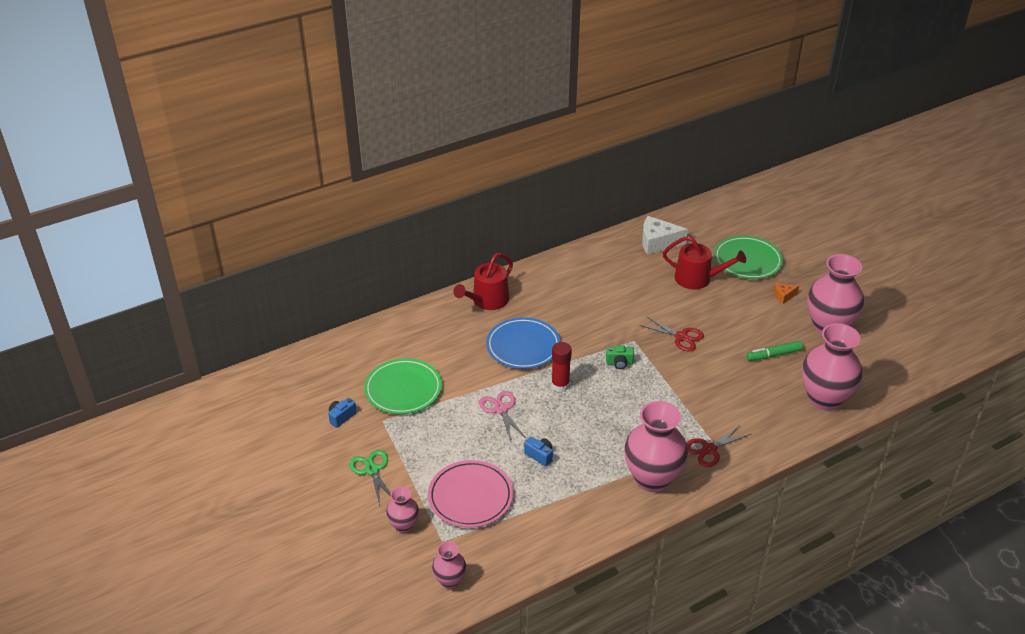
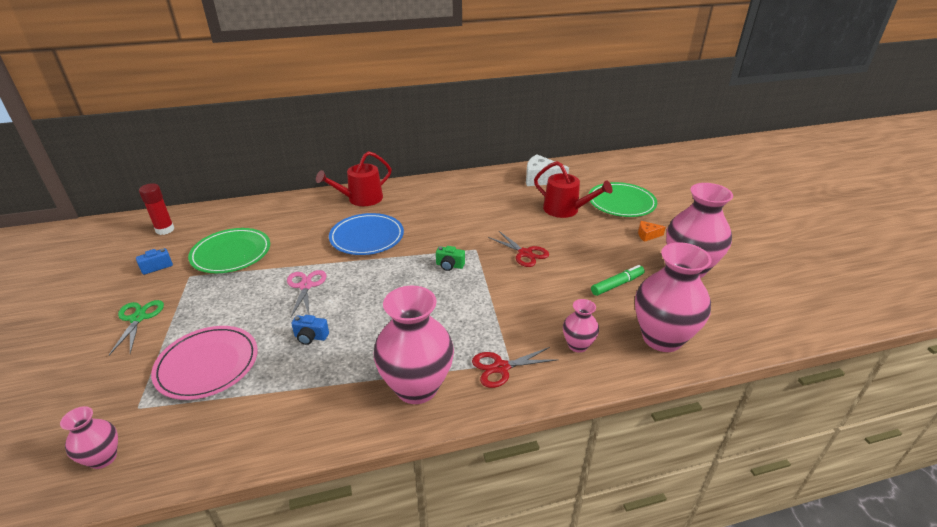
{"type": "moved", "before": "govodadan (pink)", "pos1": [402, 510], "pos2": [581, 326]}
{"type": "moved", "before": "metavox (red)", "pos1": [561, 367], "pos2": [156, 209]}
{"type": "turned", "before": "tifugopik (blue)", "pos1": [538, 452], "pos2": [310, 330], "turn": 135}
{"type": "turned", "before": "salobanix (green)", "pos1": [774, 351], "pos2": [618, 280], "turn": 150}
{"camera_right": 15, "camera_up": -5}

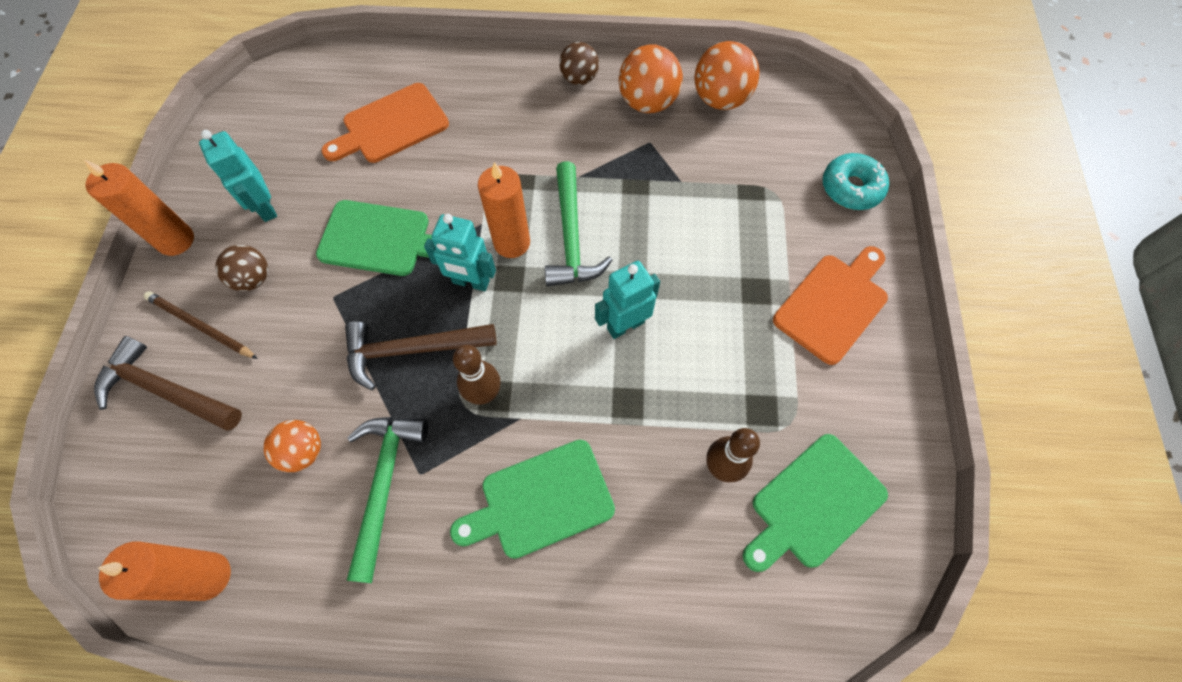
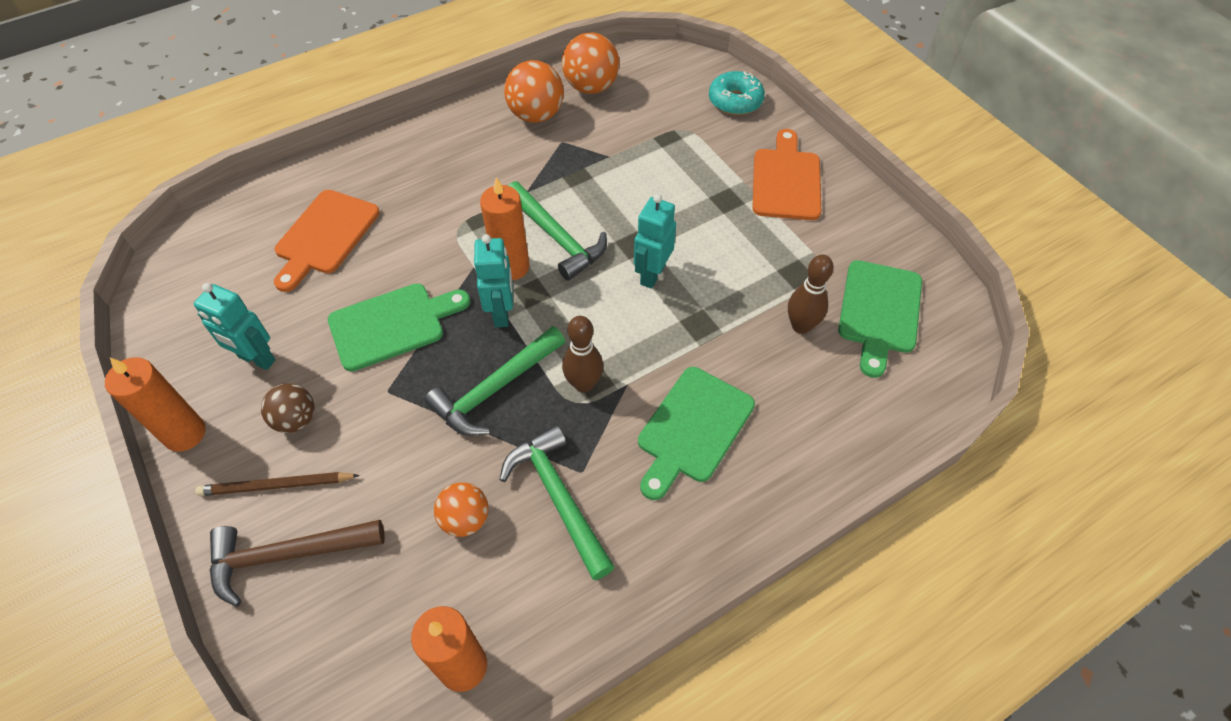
{"type": "removed", "before": "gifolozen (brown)", "pos1": [579, 63]}
{"type": "recoloured", "before": "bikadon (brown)", "after": "bikadon (green)", "pos1": [421, 355], "pos2": [494, 381]}
{"type": "turned", "before": "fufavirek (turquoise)", "pos1": [460, 252], "pos2": [493, 281], "turn": -75}
{"camera_right": -35, "camera_up": -10}

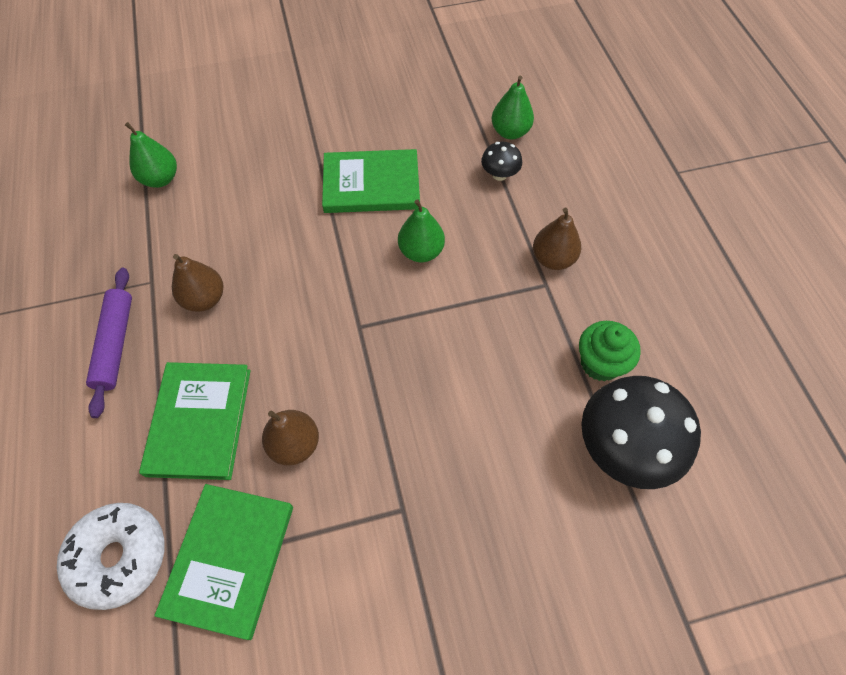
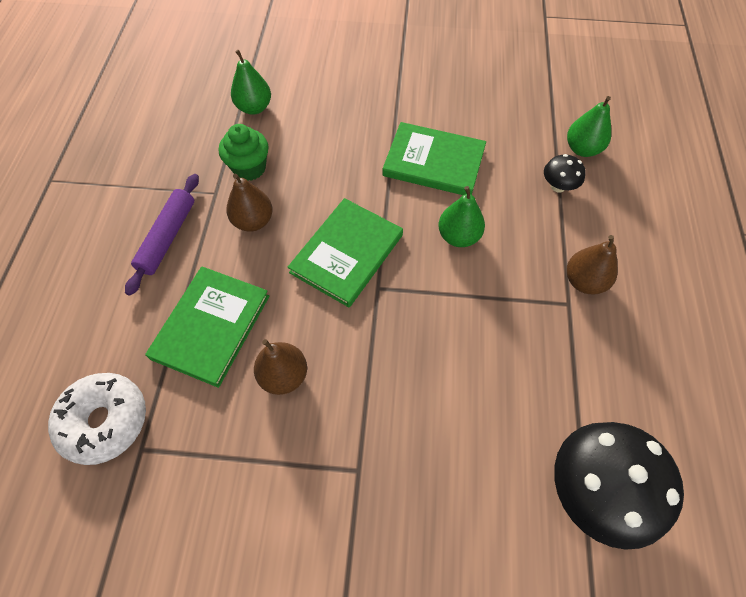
{"type": "moved", "before": "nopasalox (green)", "pos1": [223, 562], "pos2": [345, 252]}
{"type": "moved", "before": "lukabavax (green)", "pos1": [610, 351], "pos2": [244, 152]}
{"camera_right": 20, "camera_up": 0}

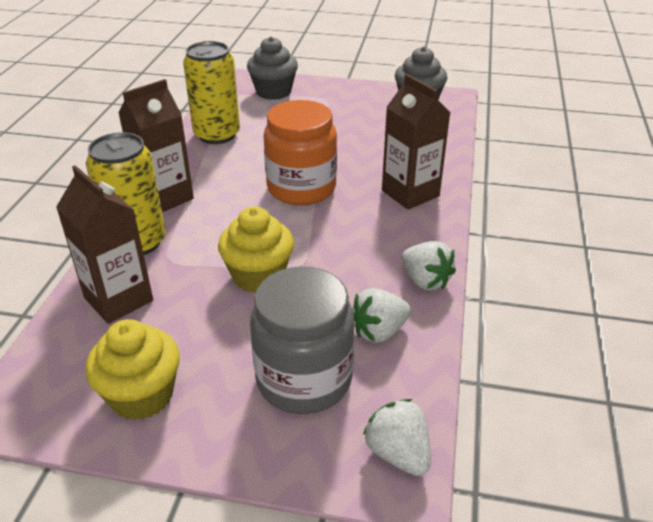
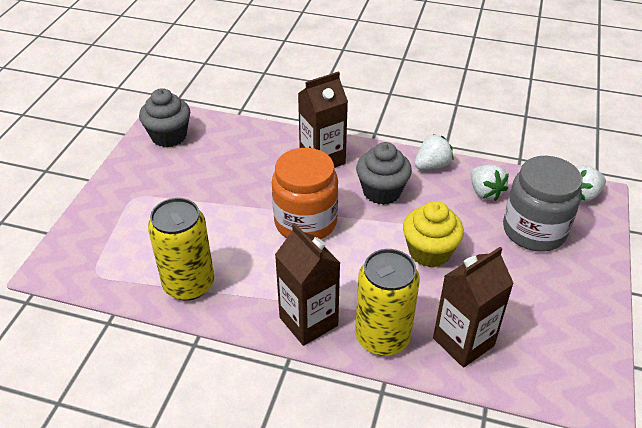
{"type": "removed", "before": "lukabavax (yellow)", "pos1": [132, 369]}
{"type": "moved", "before": "lukabavax (grey)", "pos1": [272, 68], "pos2": [384, 173]}
{"camera_right": -85, "camera_up": 5}

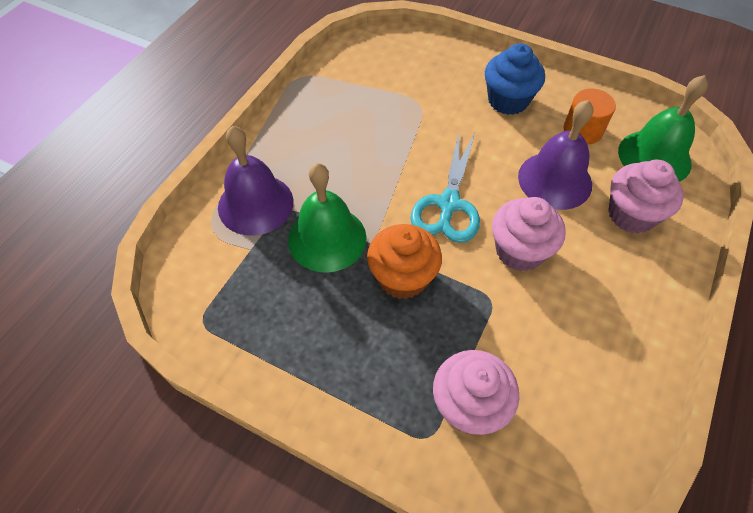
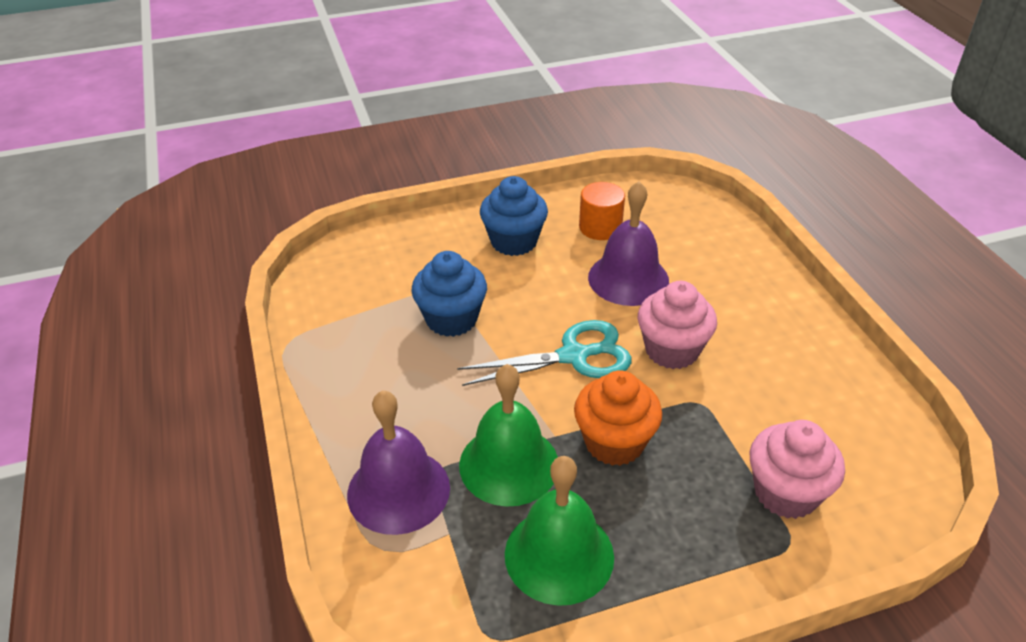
{"type": "removed", "before": "lukabavax (pink)", "pos1": [646, 196]}
{"type": "added", "after": "lukabavax (blue)", "pos2": [449, 294]}
{"type": "moved", "before": "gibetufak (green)", "pos1": [663, 128], "pos2": [559, 531]}
{"type": "turned", "before": "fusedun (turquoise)", "pos1": [445, 187], "pos2": [544, 353], "turn": -75}
{"camera_right": -45, "camera_up": -15}

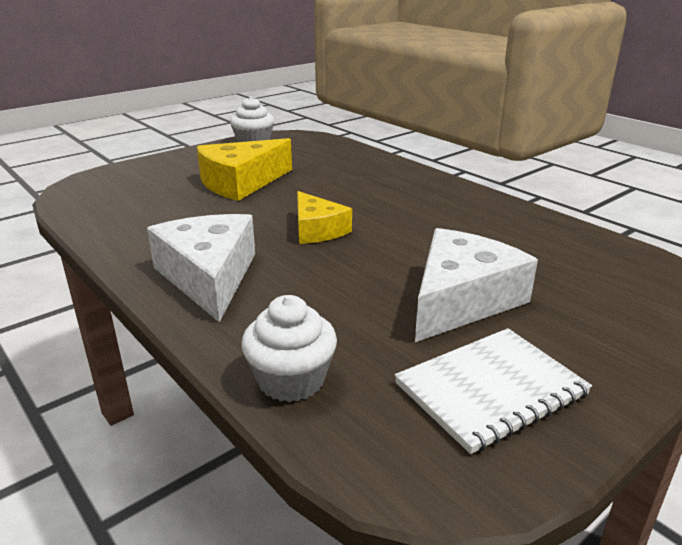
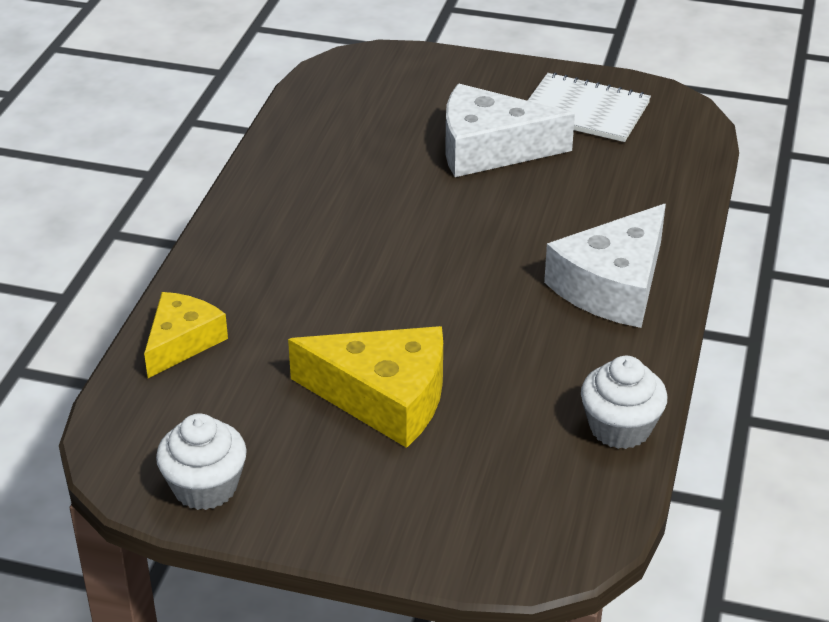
{"type": "moved", "before": "lukabavax (white)", "pos1": [289, 348], "pos2": [624, 402]}
{"type": "moved", "before": "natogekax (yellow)", "pos1": [324, 217], "pos2": [186, 335]}
{"camera_right": -125, "camera_up": 10}

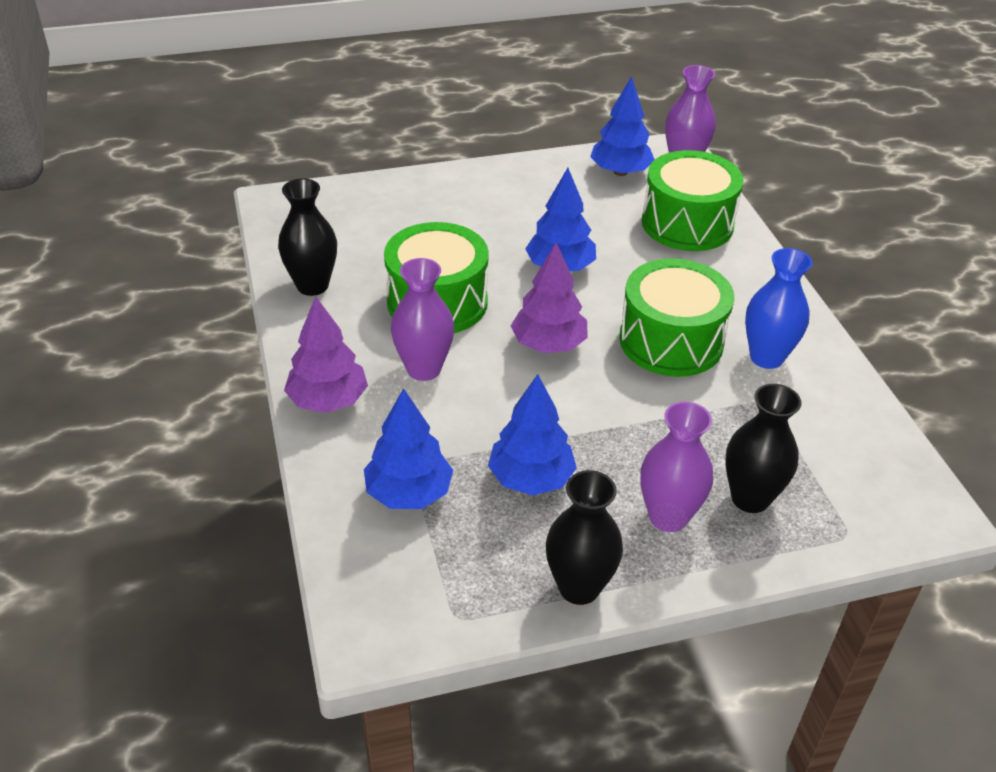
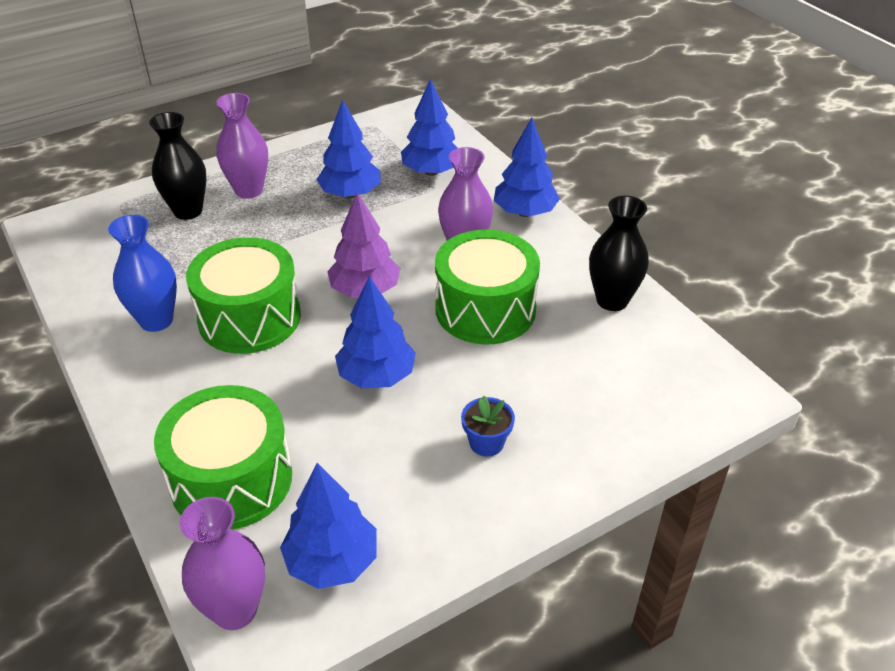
{"type": "removed", "before": "govodadan (black)", "pos1": [584, 537]}
{"type": "added", "after": "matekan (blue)", "pos2": [488, 426]}
{"type": "recoloured", "before": "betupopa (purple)", "after": "betupopa (blue)", "pos1": [326, 355], "pos2": [527, 167]}
{"camera_right": 165, "camera_up": 0}

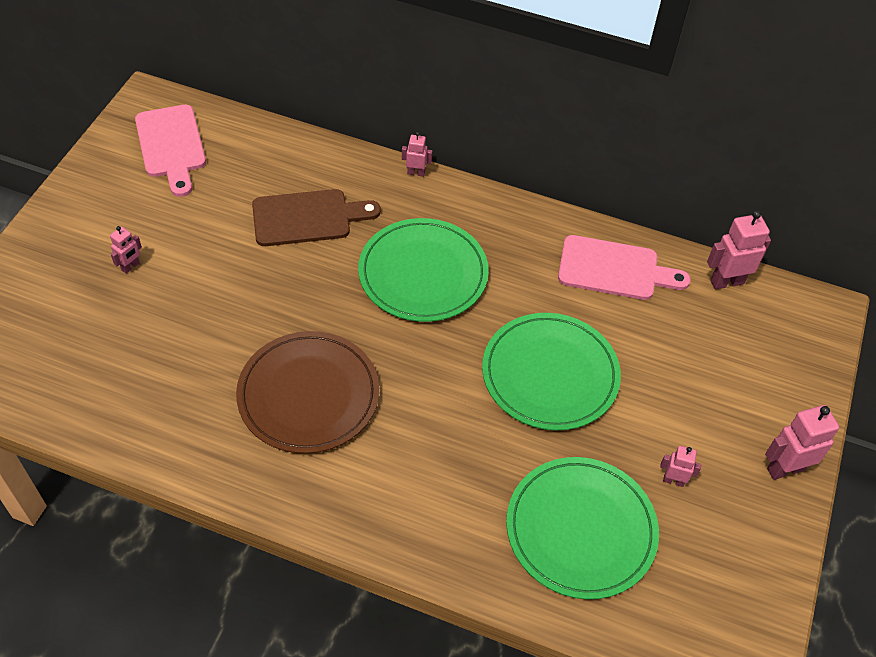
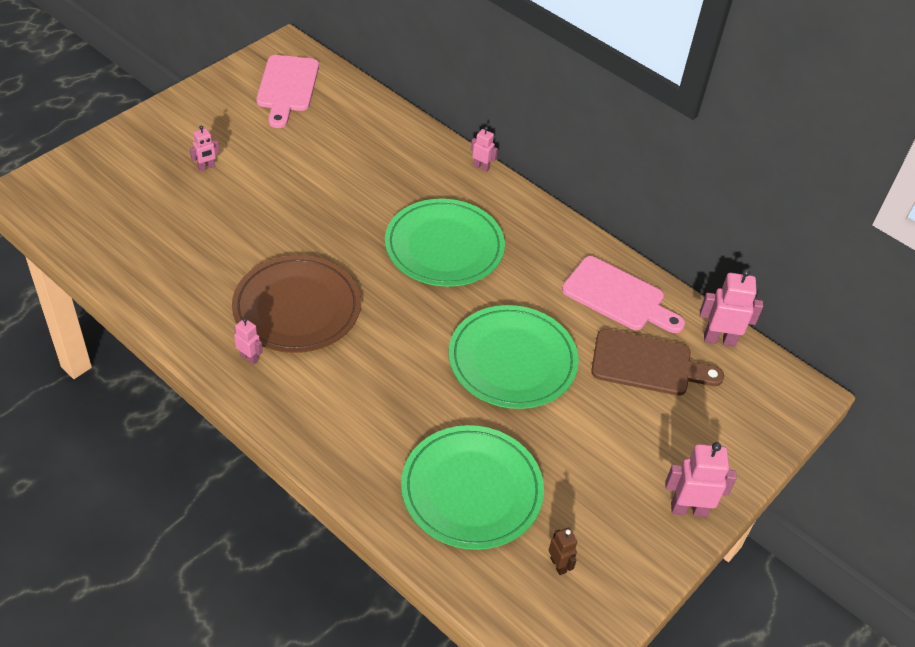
{"type": "added", "after": "fufavirek (brown)", "pos2": [563, 551]}
{"type": "moved", "before": "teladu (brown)", "pos1": [316, 217], "pos2": [657, 362]}
{"type": "moved", "before": "fufavirek (pink)", "pos1": [681, 466], "pos2": [248, 341]}
{"camera_right": 20, "camera_up": -5}

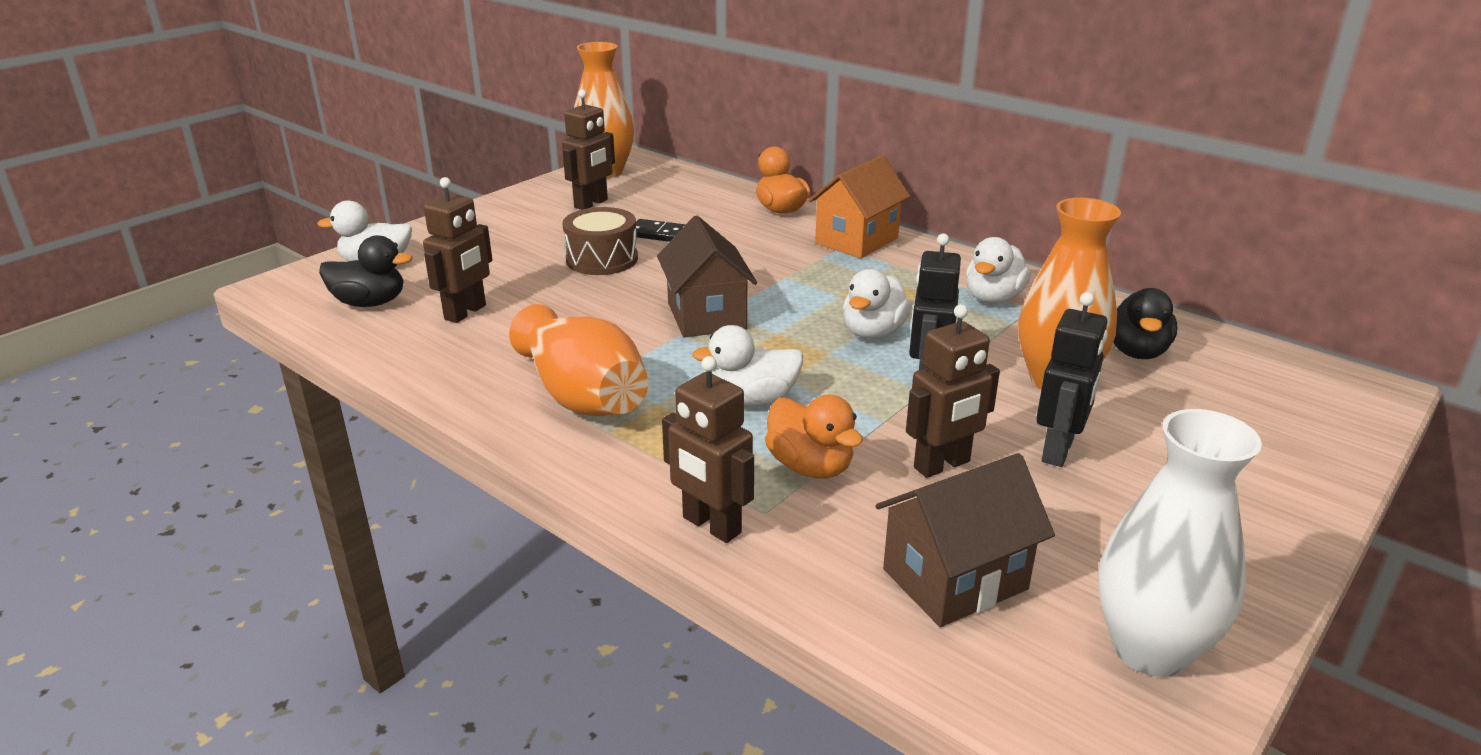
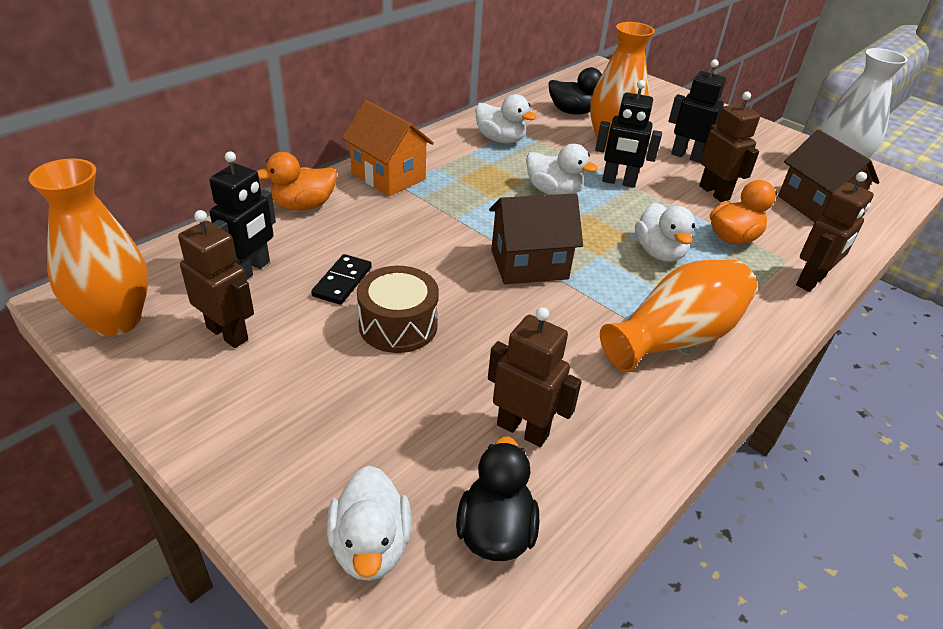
{"type": "added", "after": "fufavirek (black)", "pos2": [242, 215]}
{"camera_right": -90, "camera_up": 10}

